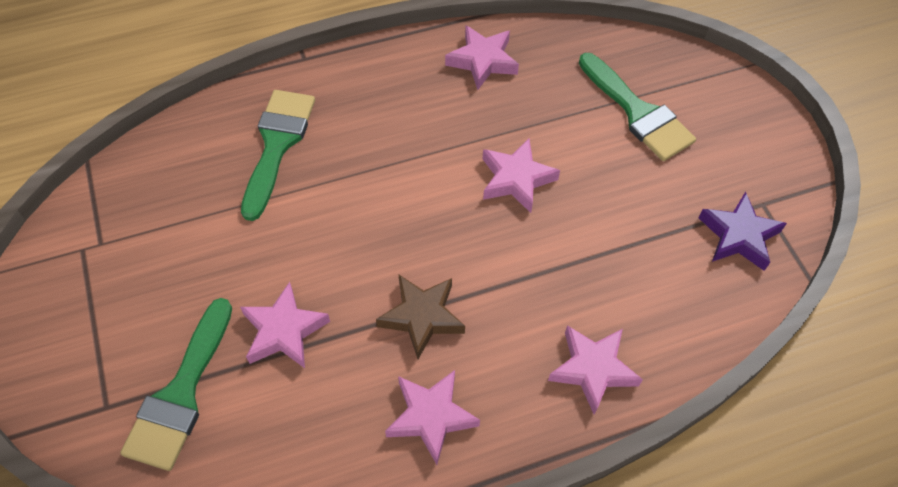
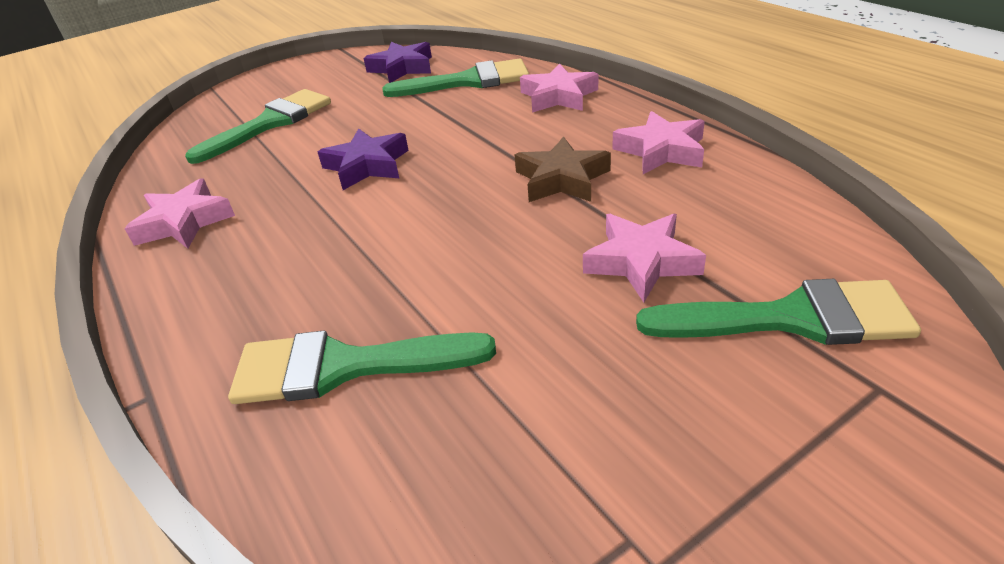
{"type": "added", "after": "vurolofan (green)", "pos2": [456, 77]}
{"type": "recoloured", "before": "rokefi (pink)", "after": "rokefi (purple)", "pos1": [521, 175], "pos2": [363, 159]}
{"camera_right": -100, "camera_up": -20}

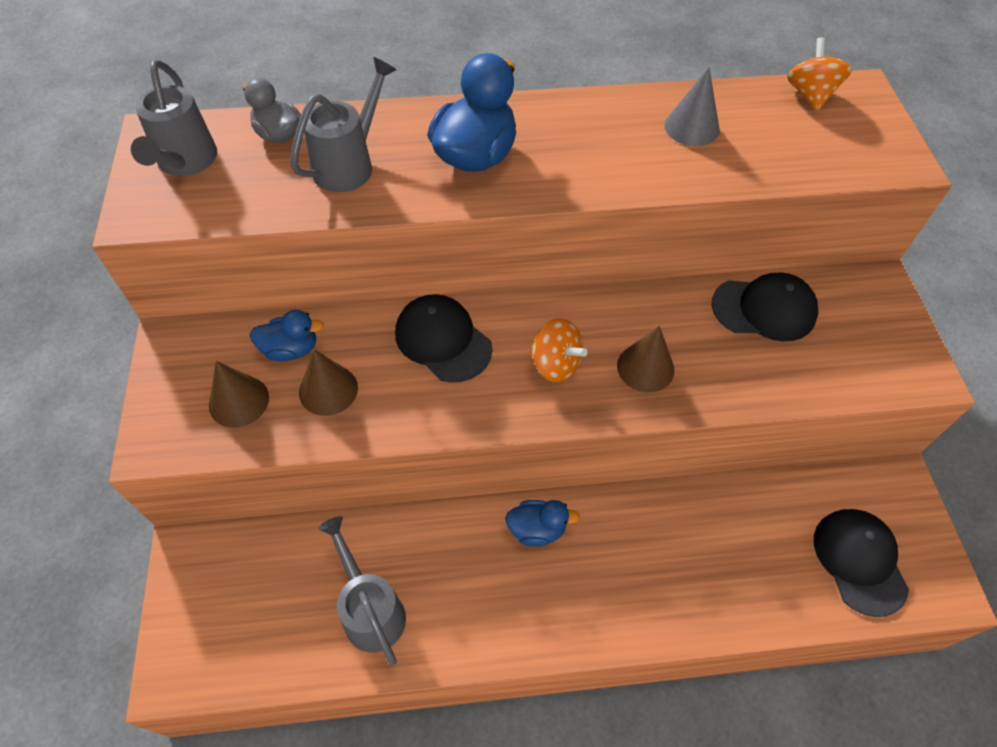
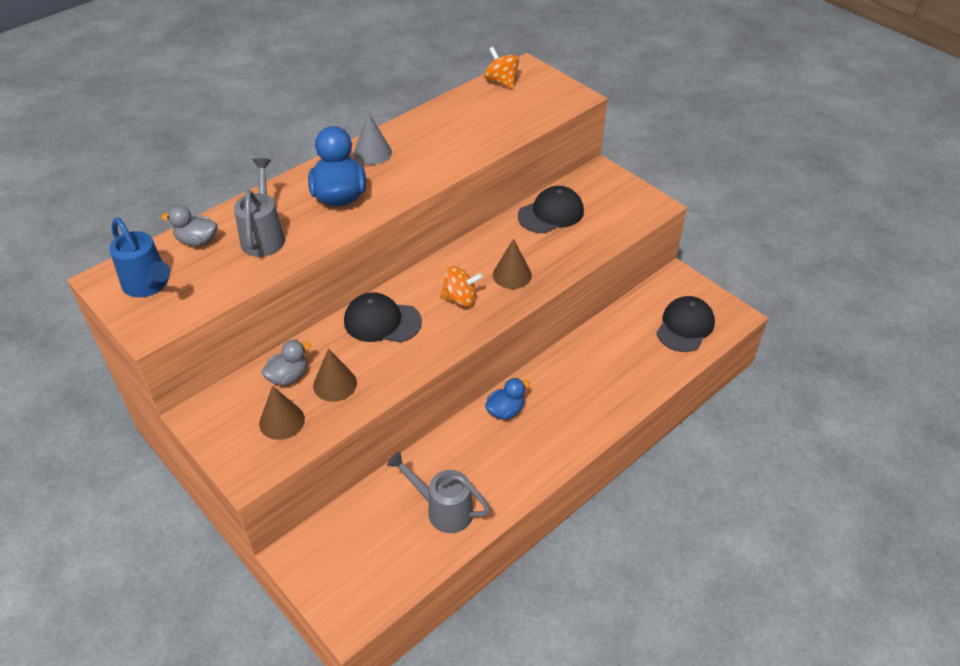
{"type": "moved", "before": "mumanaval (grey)", "pos1": [692, 106], "pos2": [373, 138]}
{"type": "recoloured", "before": "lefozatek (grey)", "after": "lefozatek (blue)", "pos1": [174, 118], "pos2": [139, 257]}
{"type": "recoloured", "before": "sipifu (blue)", "after": "sipifu (grey)", "pos1": [287, 336], "pos2": [286, 363]}
{"type": "turned", "before": "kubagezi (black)", "pos1": [861, 563], "pos2": [686, 324], "turn": 75}
{"camera_right": -35, "camera_up": -10}

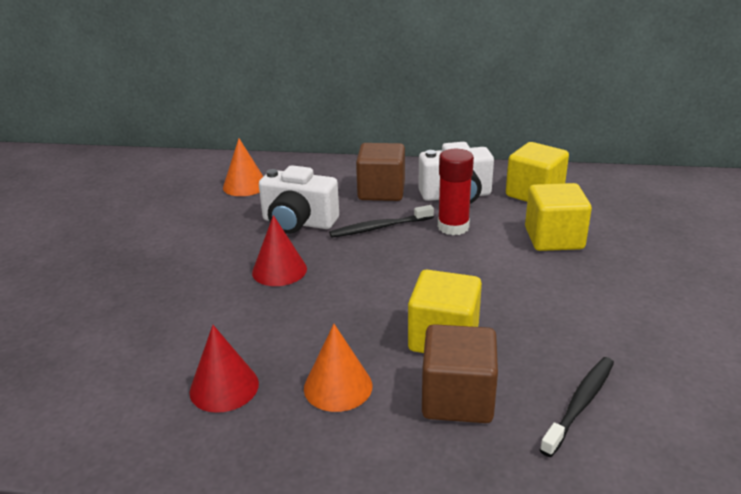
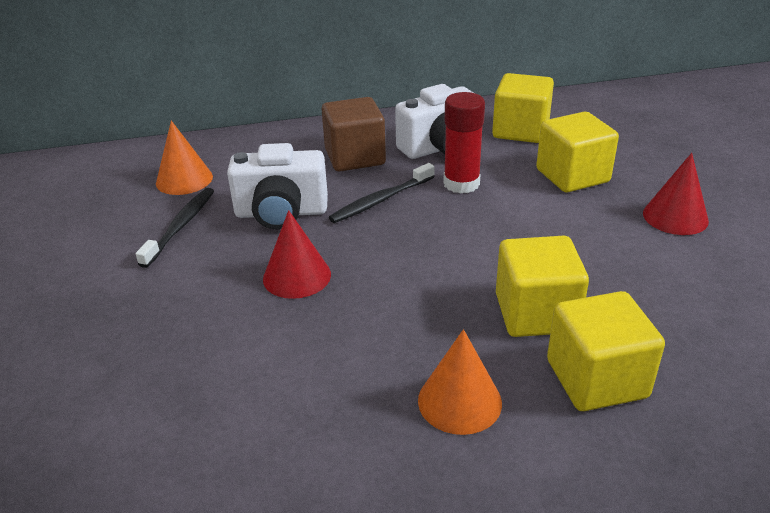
{"type": "moved", "before": "mumanaval (red)", "pos1": [224, 369], "pos2": [676, 194]}
{"type": "moved", "before": "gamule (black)", "pos1": [577, 407], "pos2": [175, 228]}
{"type": "recoloured", "before": "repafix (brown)", "after": "repafix (yellow)", "pos1": [460, 373], "pos2": [606, 351]}
{"camera_right": -20, "camera_up": 5}

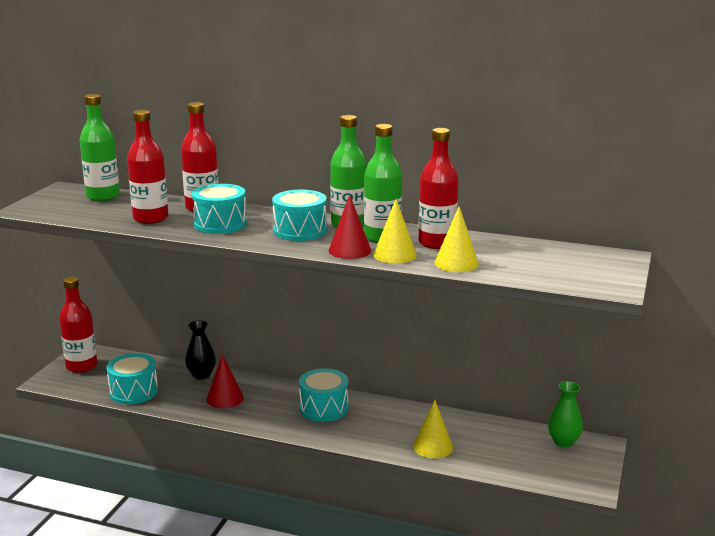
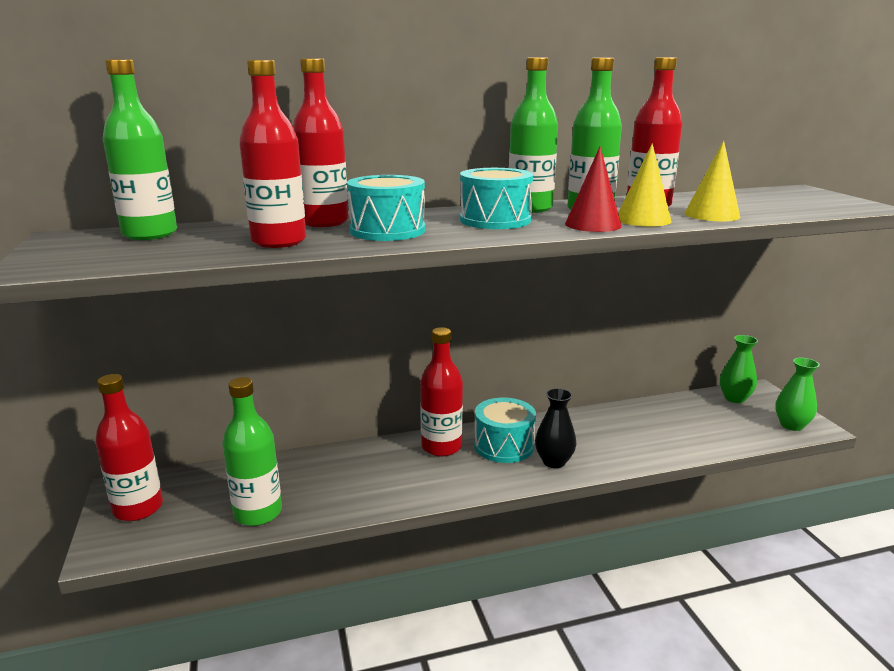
{"type": "removed", "before": "mumanaval (red)", "pos1": [225, 381]}
{"type": "removed", "before": "mumanaval (yellow)", "pos1": [433, 429]}
{"type": "added", "after": "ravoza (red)", "pos2": [441, 392]}
{"type": "added", "after": "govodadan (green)", "pos2": [797, 394]}
{"type": "moved", "before": "govodadan (black)", "pos1": [200, 350], "pos2": [555, 428]}
{"type": "replaced", "before": "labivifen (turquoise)", "after": "ravoza (green)", "pos1": [132, 378], "pos2": [252, 451]}
{"camera_right": -35, "camera_up": 0}

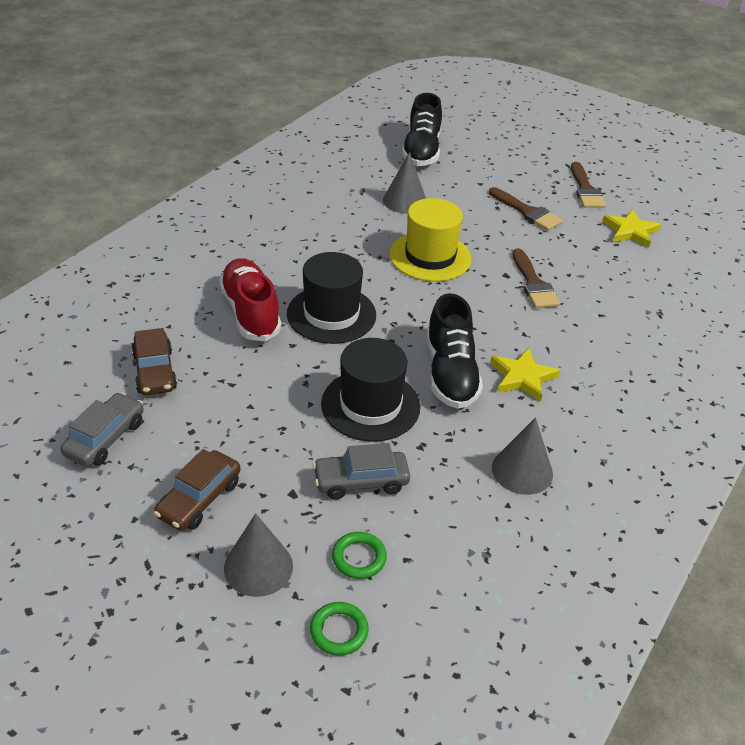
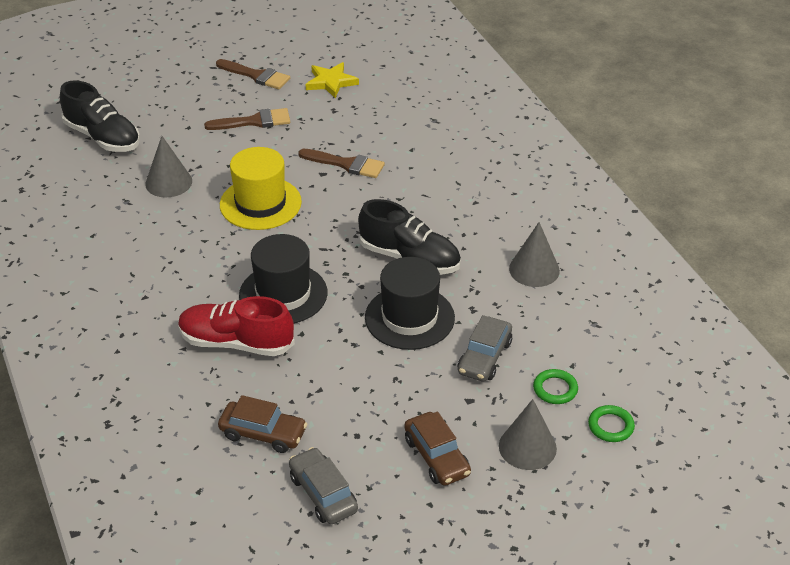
{"type": "removed", "before": "rokefi (yellow)", "pos1": [525, 375]}
{"camera_right": -55, "camera_up": 0}

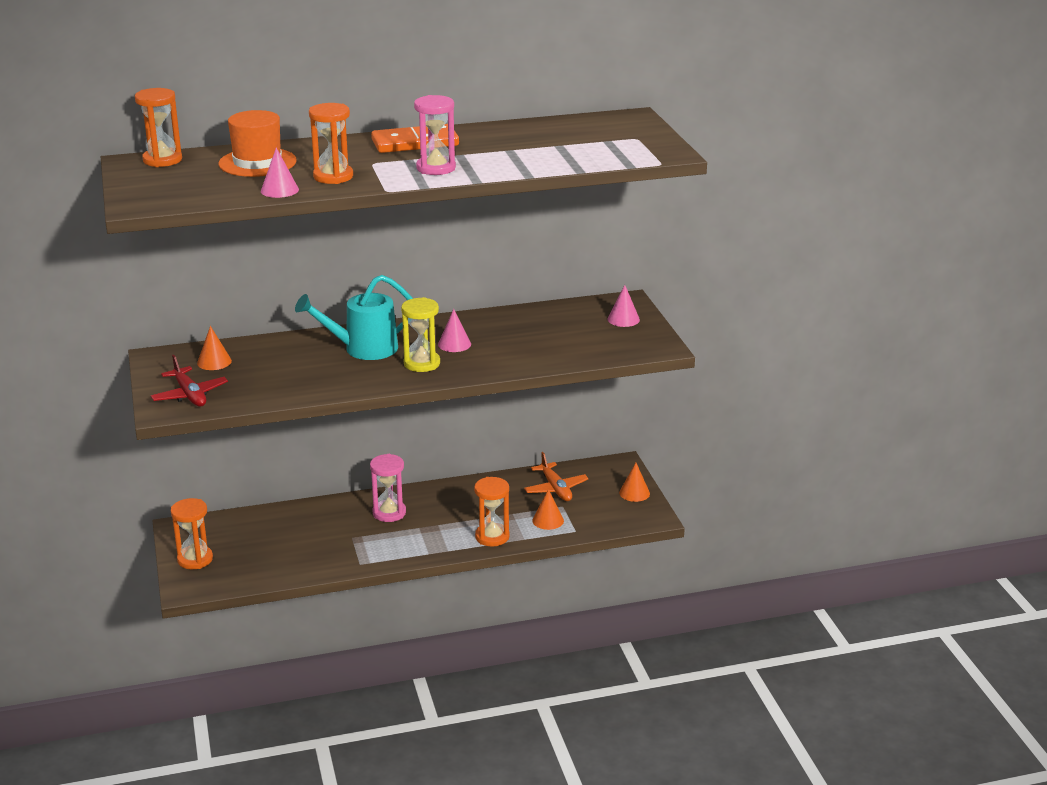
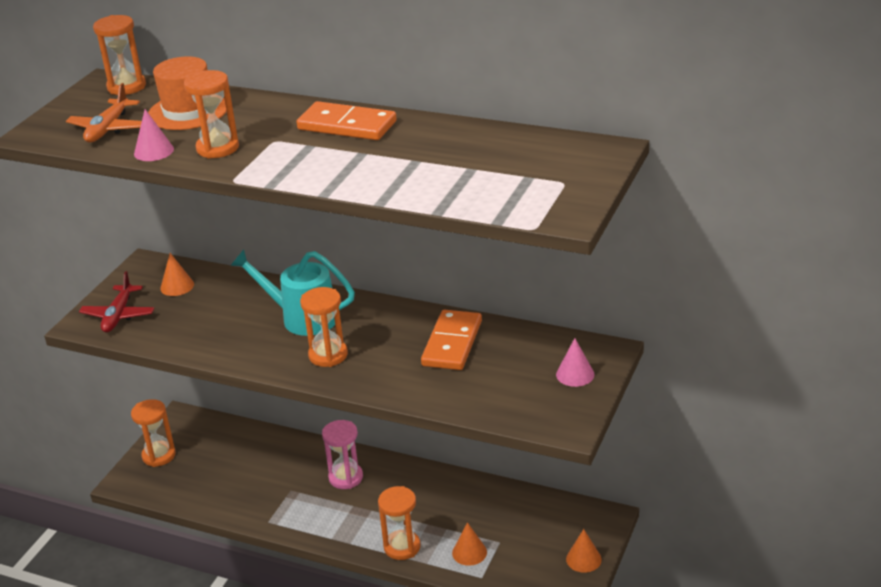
{"type": "removed", "before": "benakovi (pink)", "pos1": [435, 135]}
{"type": "removed", "before": "mumanaval (pink)", "pos1": [454, 330]}
{"type": "added", "after": "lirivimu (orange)", "pos2": [451, 340]}
{"type": "moved", "before": "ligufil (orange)", "pos1": [556, 476], "pos2": [104, 113]}
{"type": "recoloured", "before": "benakovi (yellow)", "after": "benakovi (orange)", "pos1": [420, 334], "pos2": [324, 327]}
{"camera_right": 40, "camera_up": 5}

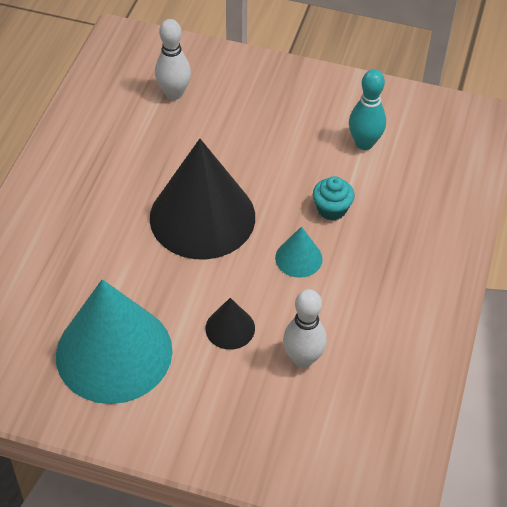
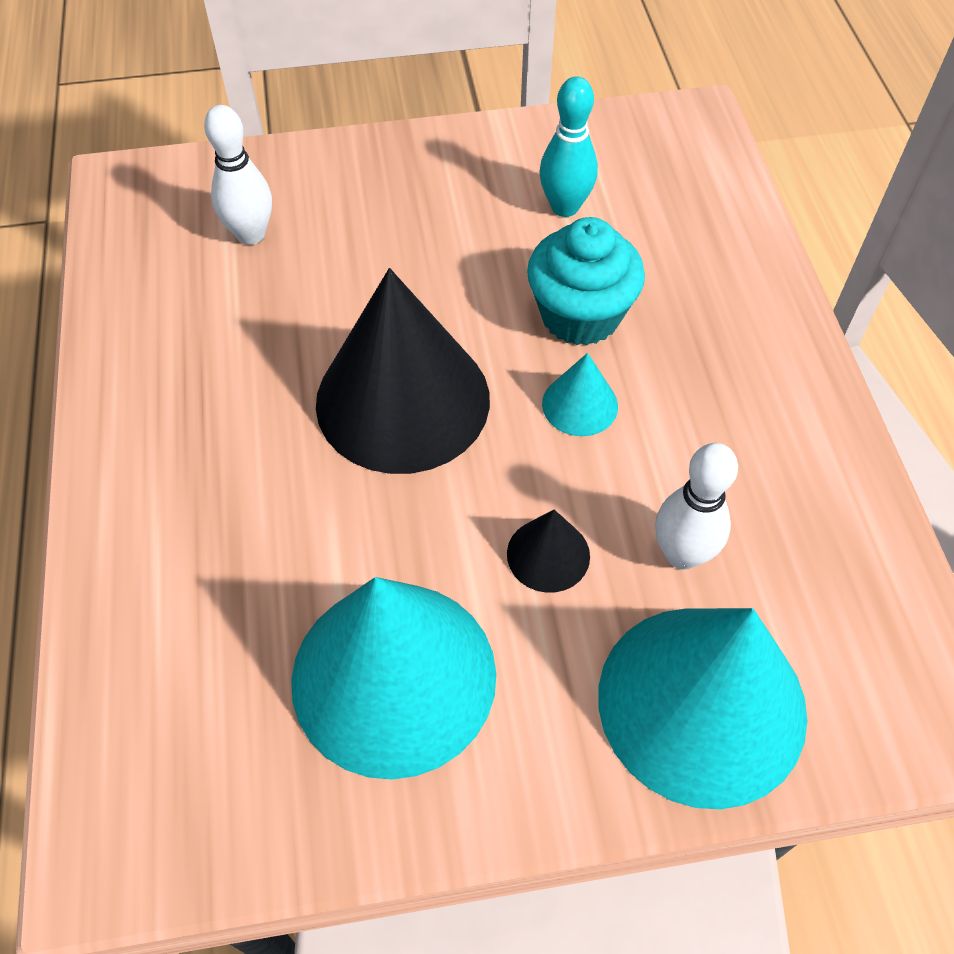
{"type": "added", "after": "mumanaval (turquoise)", "pos2": [702, 708]}
{"type": "resized", "before": "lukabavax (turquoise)", "pos1": [334, 198], "pos2": [586, 281], "scale": 1.73}
{"camera_right": -25, "camera_up": 5}

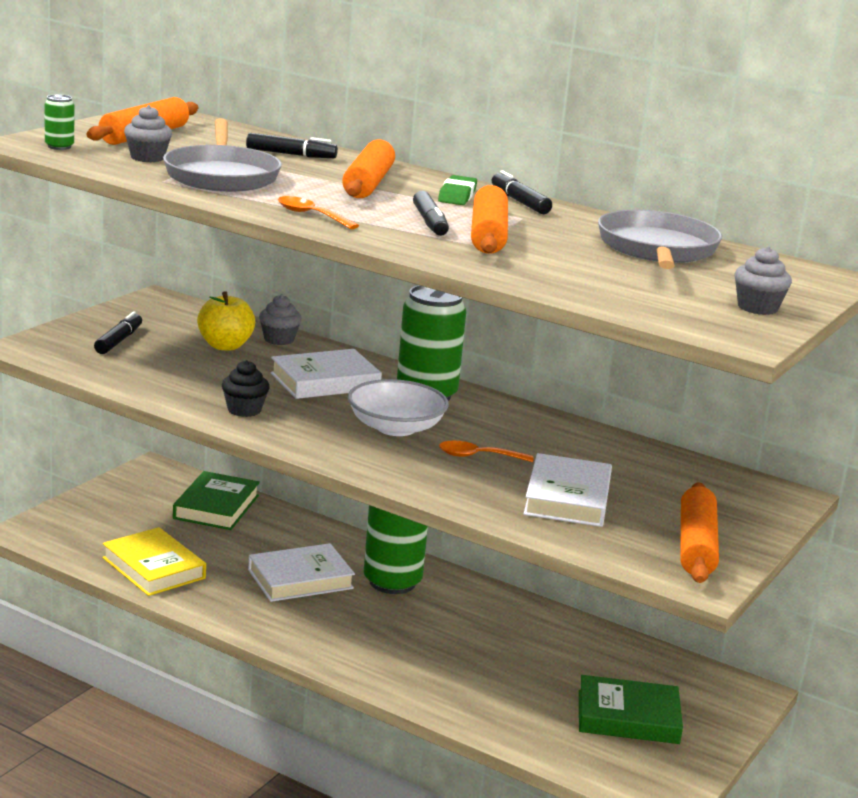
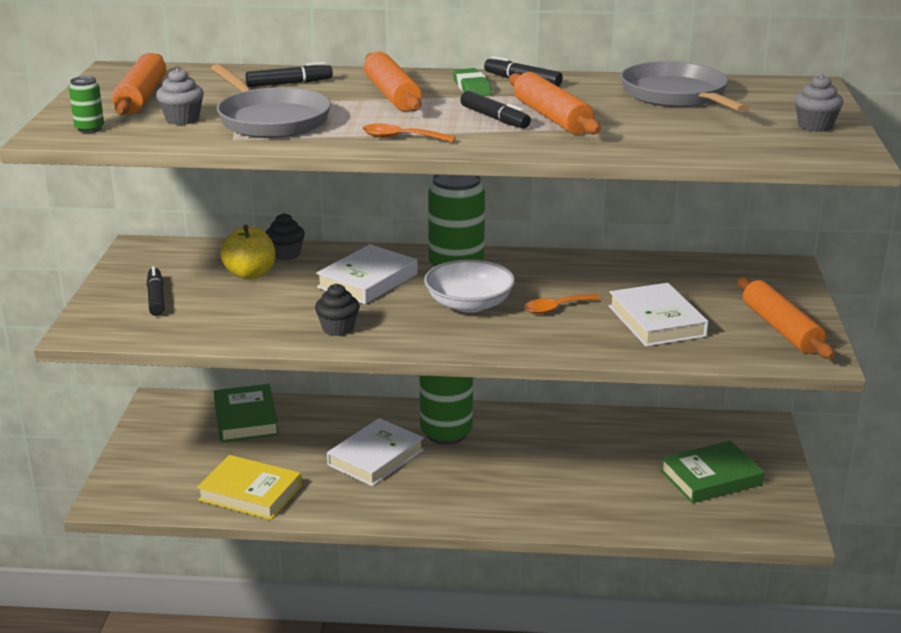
{"type": "recoloured", "before": "lukabavax (grey)", "after": "lukabavax (black)", "pos1": [280, 319], "pos2": [285, 236]}
{"camera_right": -25, "camera_up": 5}

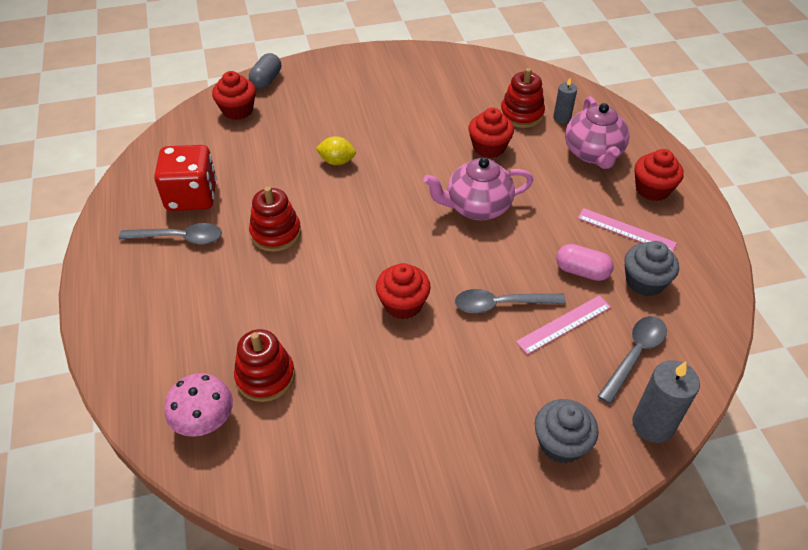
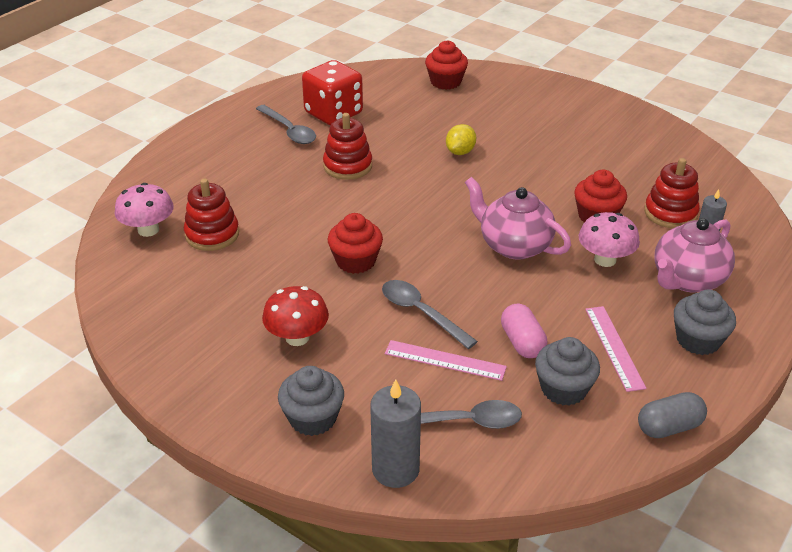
{"type": "added", "after": "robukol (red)", "pos2": [295, 316]}
{"type": "added", "after": "robukol (pink)", "pos2": [609, 239]}
{"type": "moved", "before": "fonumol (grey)", "pos1": [265, 71], "pos2": [672, 415]}
{"type": "recoloured", "before": "lukabavax (red)", "after": "lukabavax (grey)", "pos1": [659, 175], "pos2": [705, 322]}
{"type": "turned", "before": "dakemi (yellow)", "pos1": [335, 150], "pos2": [461, 139], "turn": 60}
{"camera_right": 50, "camera_up": -10}

